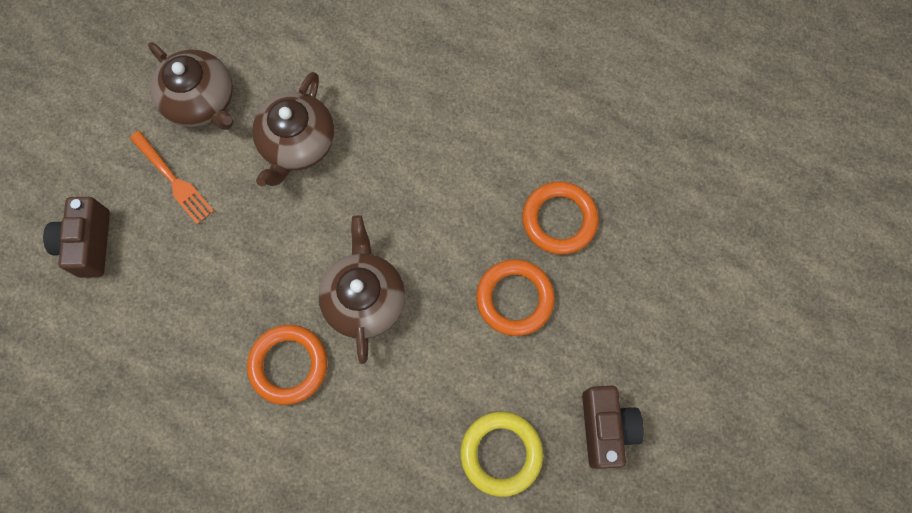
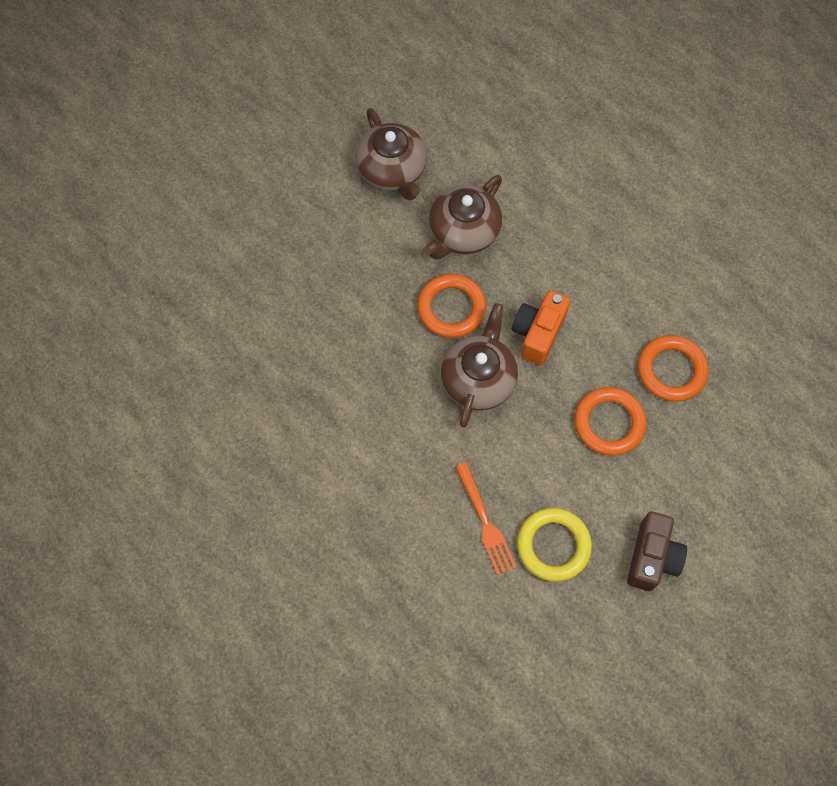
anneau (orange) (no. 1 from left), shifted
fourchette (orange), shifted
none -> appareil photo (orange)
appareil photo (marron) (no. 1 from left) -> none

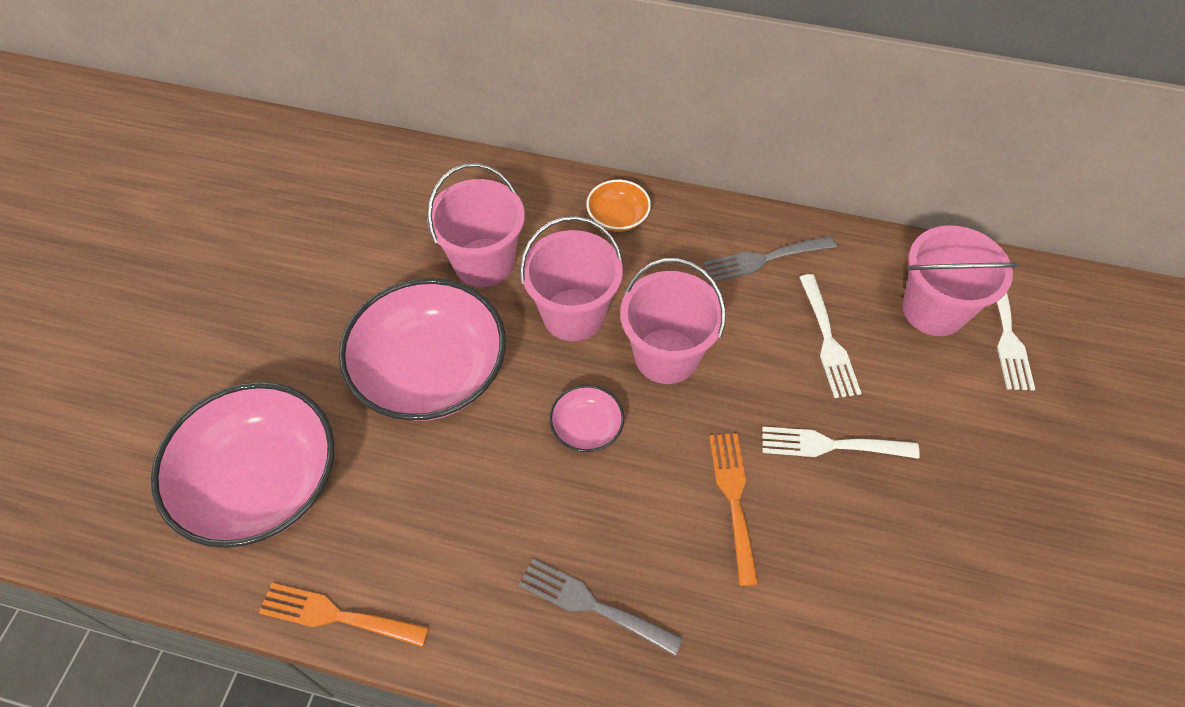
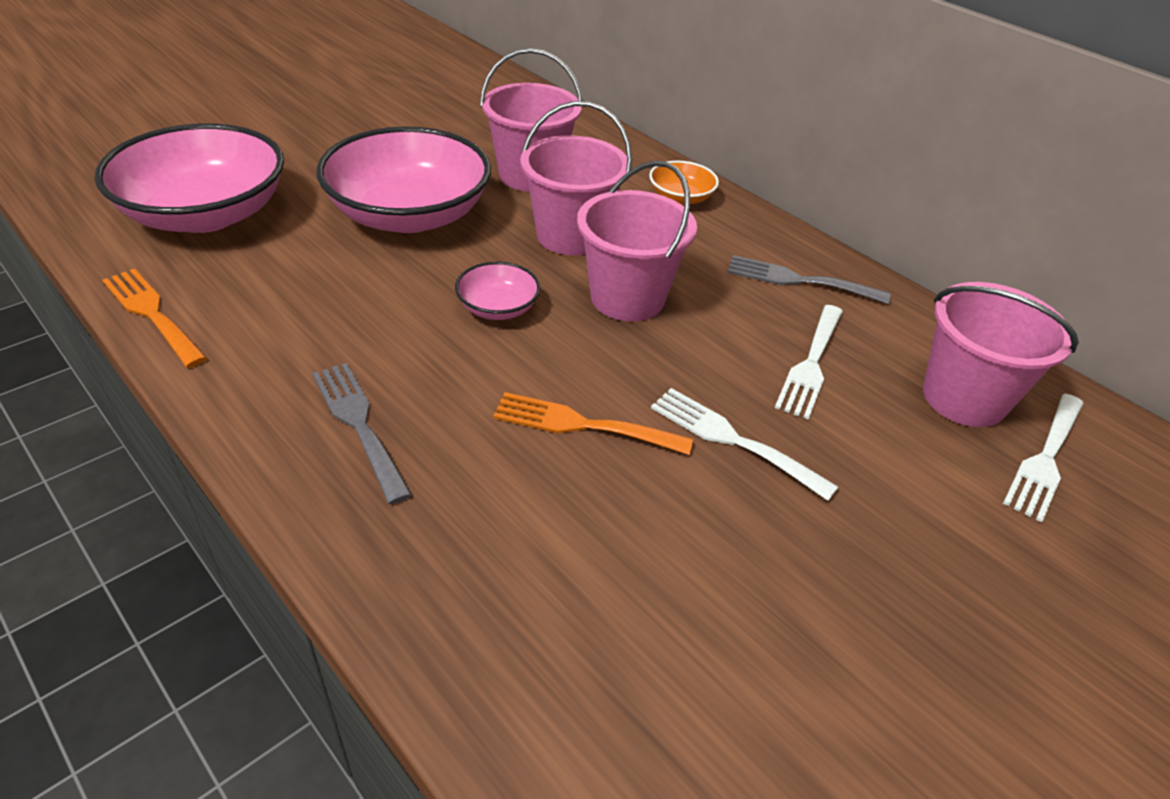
fourchette (orange) (no. 2 from left), 105 degrees counterclockwise

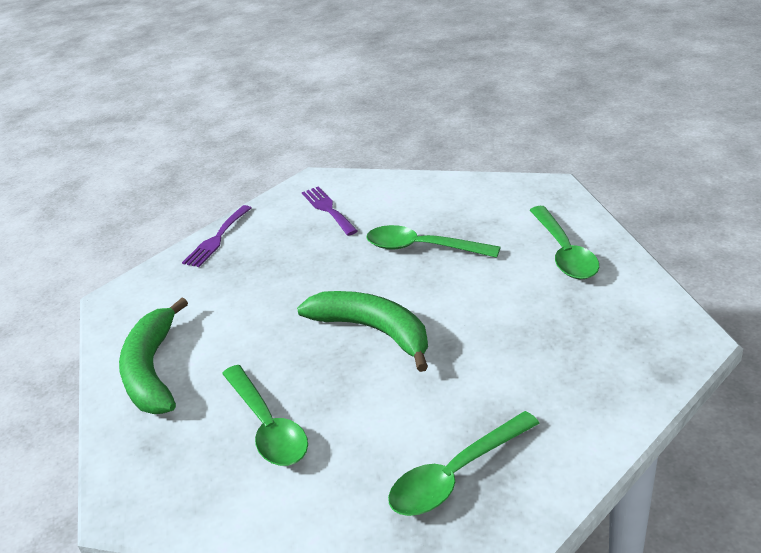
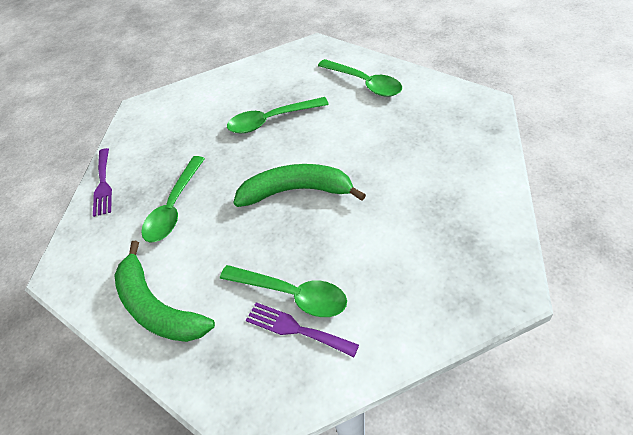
cuillère (vert) (no. 3 from left in the first image) -> cuillère (vert) (no. 1 from left), shifted
fourchette (violet) (no. 2 from left), shifted

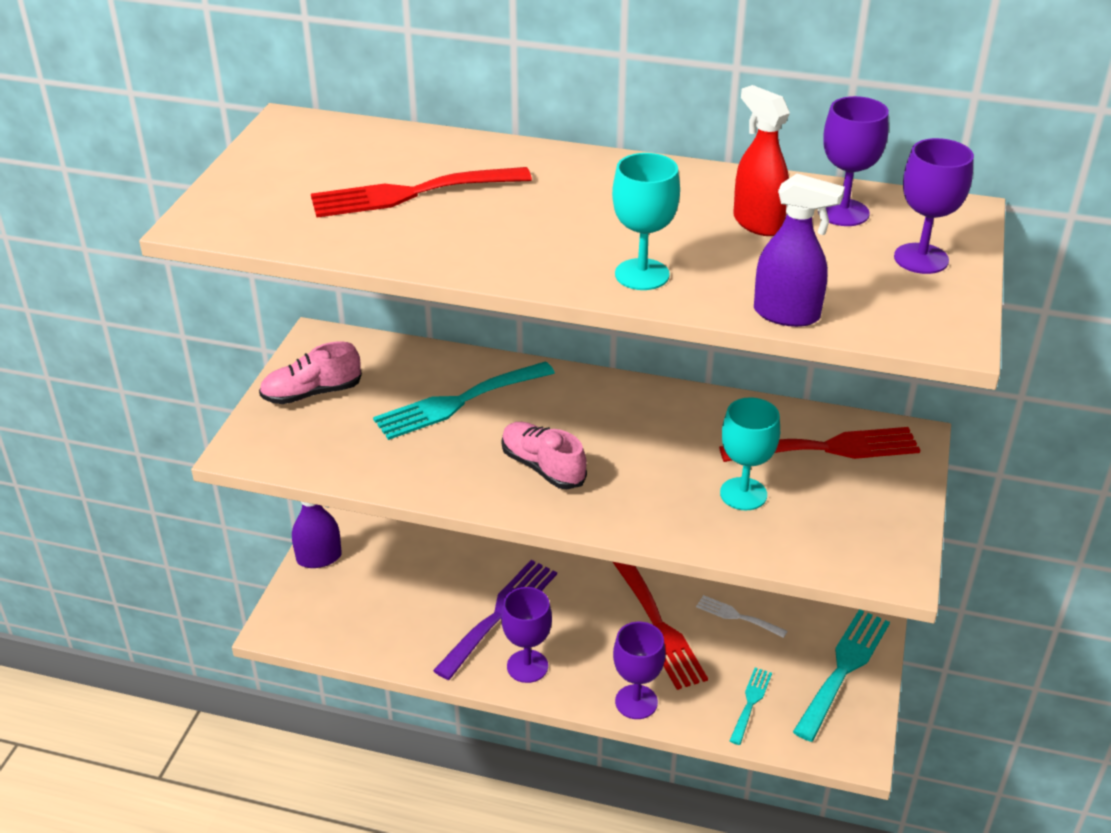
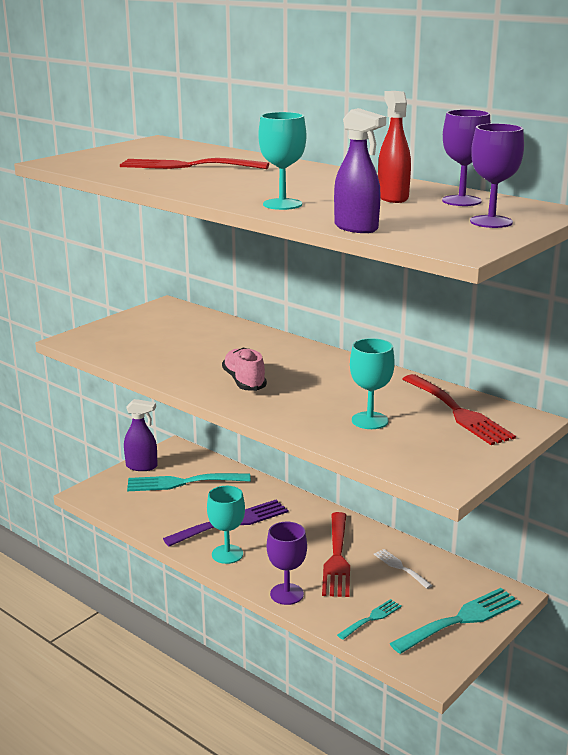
fourchette (turquoise) (no. 1 from left), shifted
verre à pied (violet) (no. 1 from left) -> verre à pied (turquoise) (no. 1 from left)
fourchette (rouge) (no. 3 from left), 45 degrees clockwise
chaussure (rose) (no. 1 from left) -> none

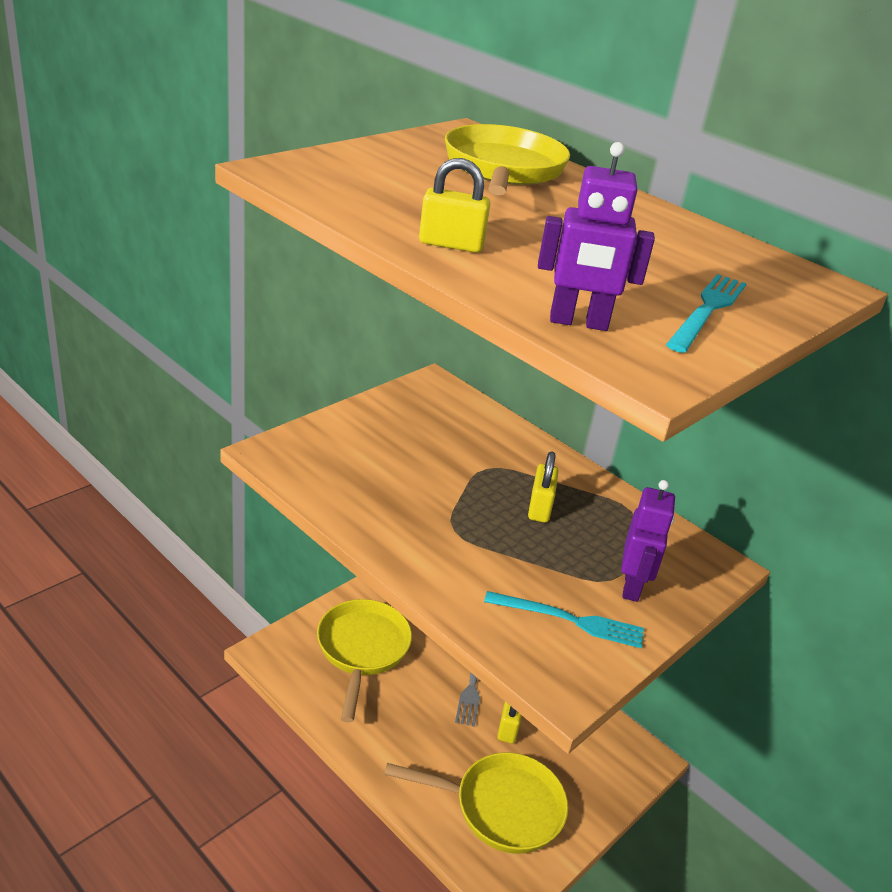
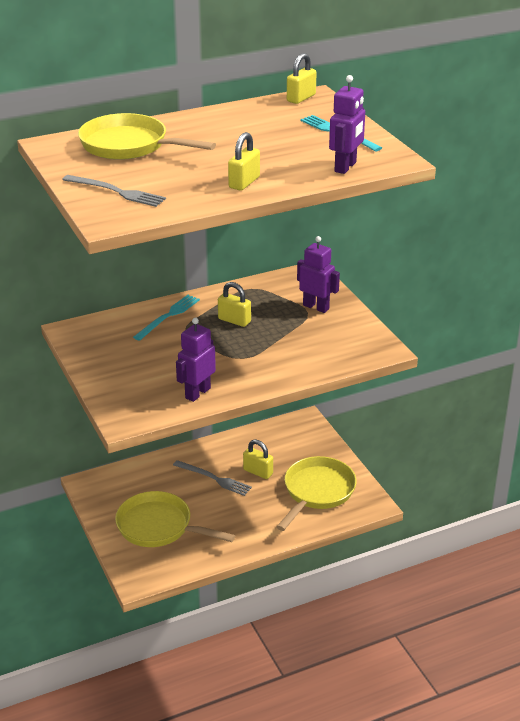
none -> fourchette (gris) (no. 1 from left)
fourchette (turquoise) (no. 1 from left), shifted
none -> robot (violet) (no. 1 from left)
none -> cadenas (jaune) (no. 4 from left)

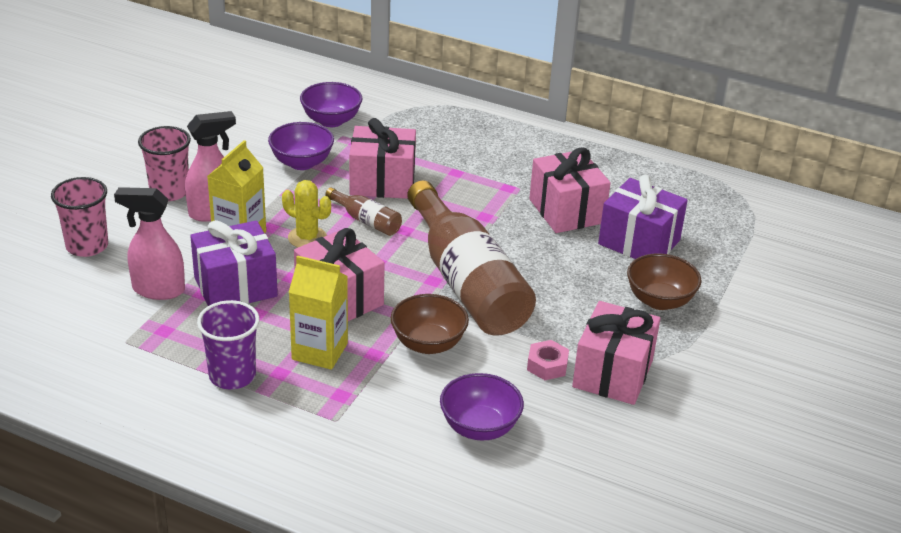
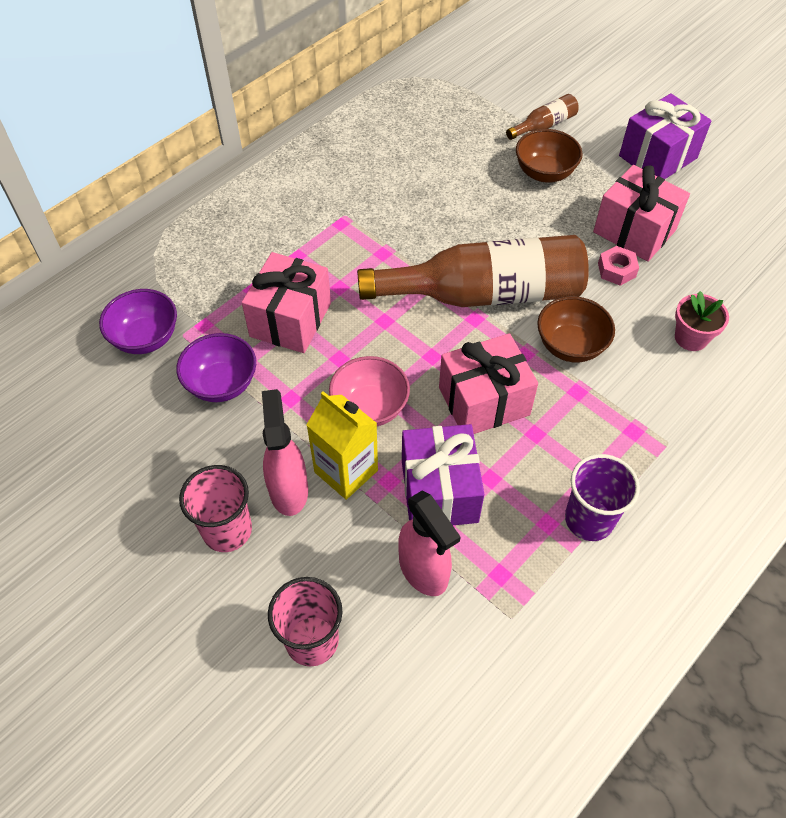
cactus (jaune) -> bol (rose)
vaporisateur (rose) (no. 1 from left in the first image) -> vaporisateur (rose) (no. 2 from left), 60 degrees counterclockwise
bouteille (marron) (no. 1 from left in the first image) -> bouteille (marron) (no. 2 from left), shifted
cadeau (violet) (no. 2 from left), shifted
bol (violet) (no. 3 from left) -> pot de fleurs (rose)
brique de lait (jaune) (no. 2 from left) -> none
cadeau (rose) (no. 3 from left) -> none

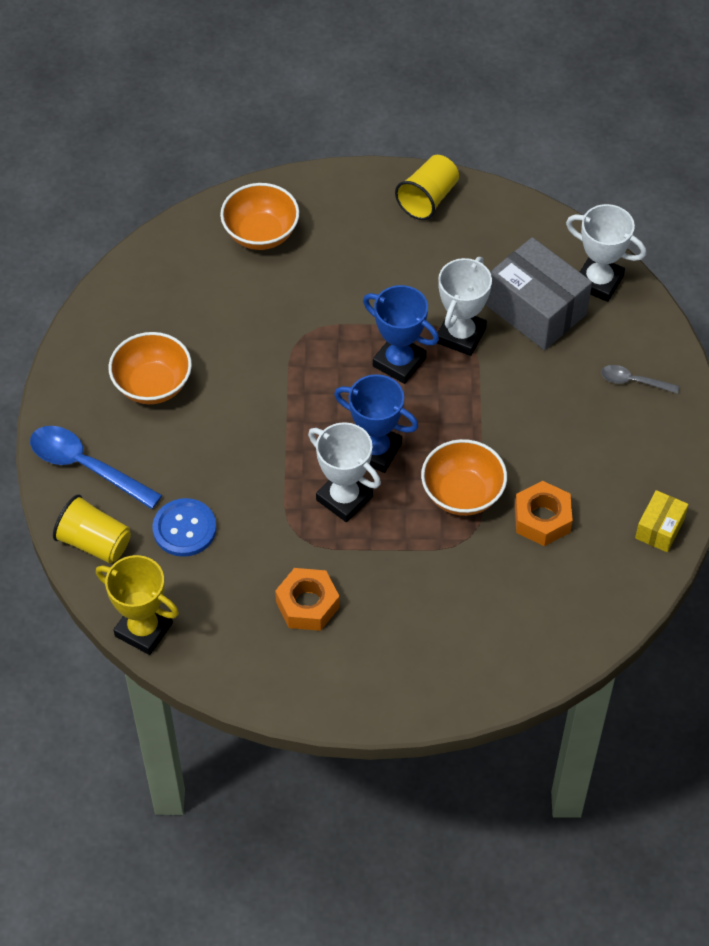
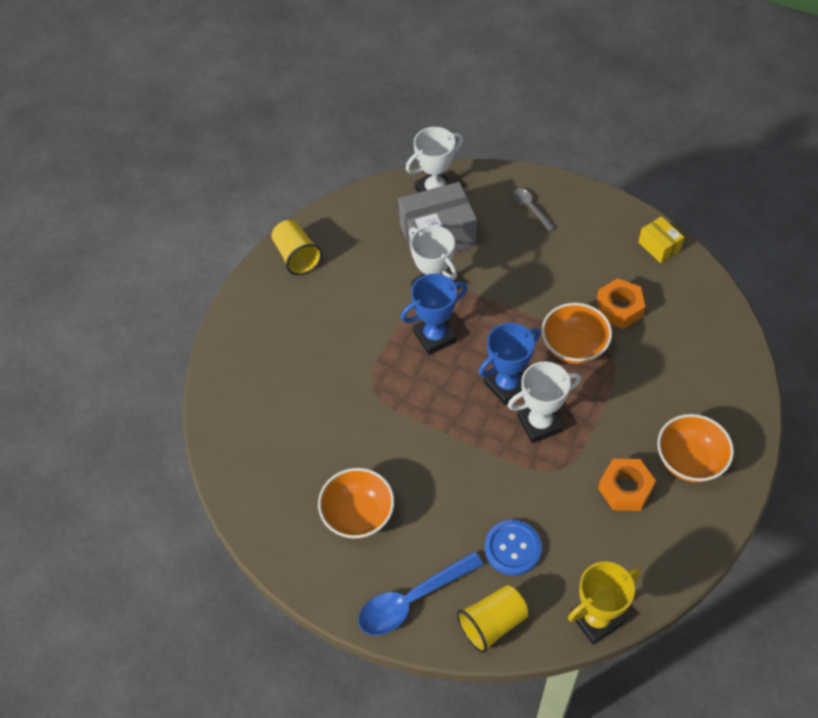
cuillère (gris), 105 degrees clockwise
bol (orange) (no. 2 from left in the first image) -> bol (orange) (no. 3 from left), shifted

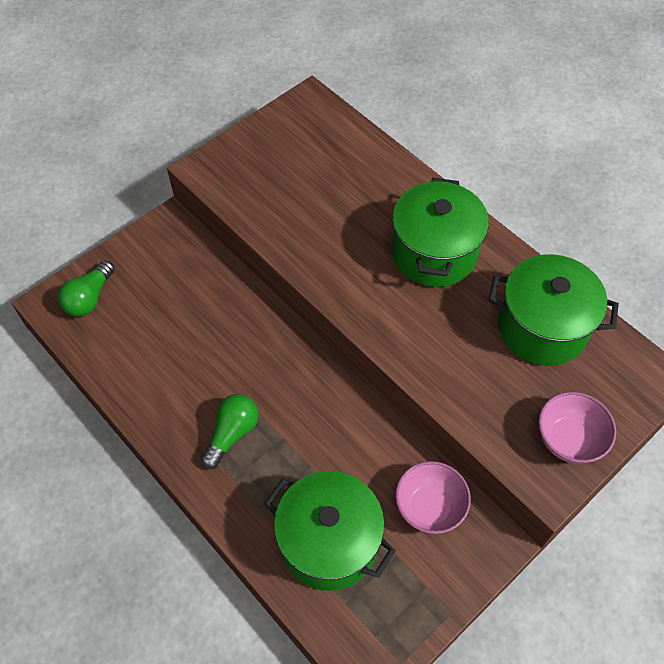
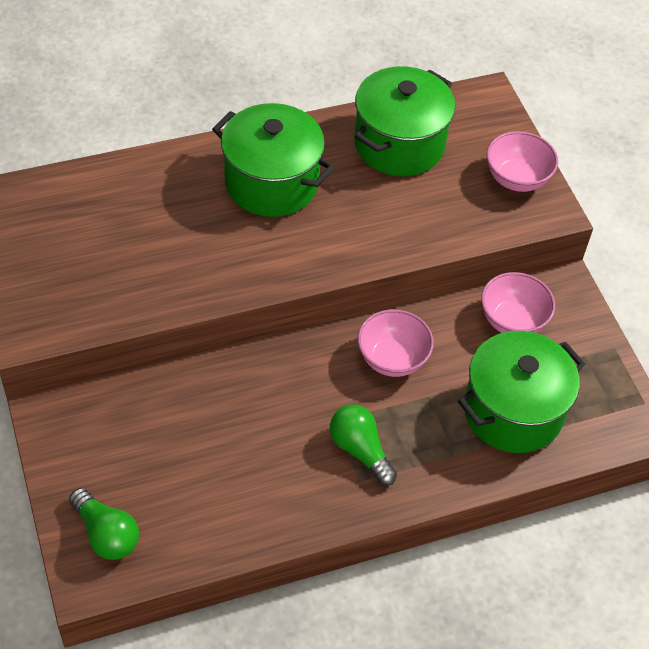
none -> bol (rose) (no. 1 from left)

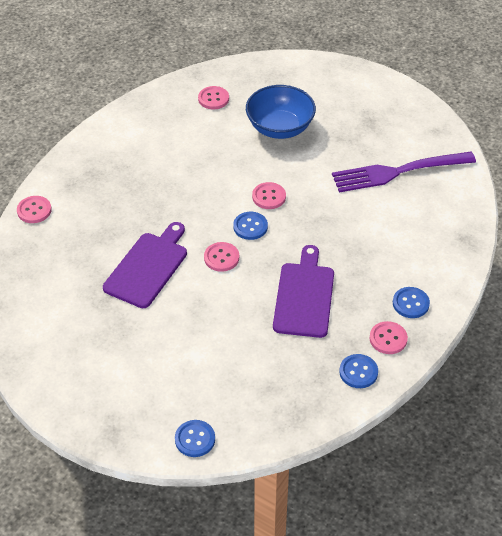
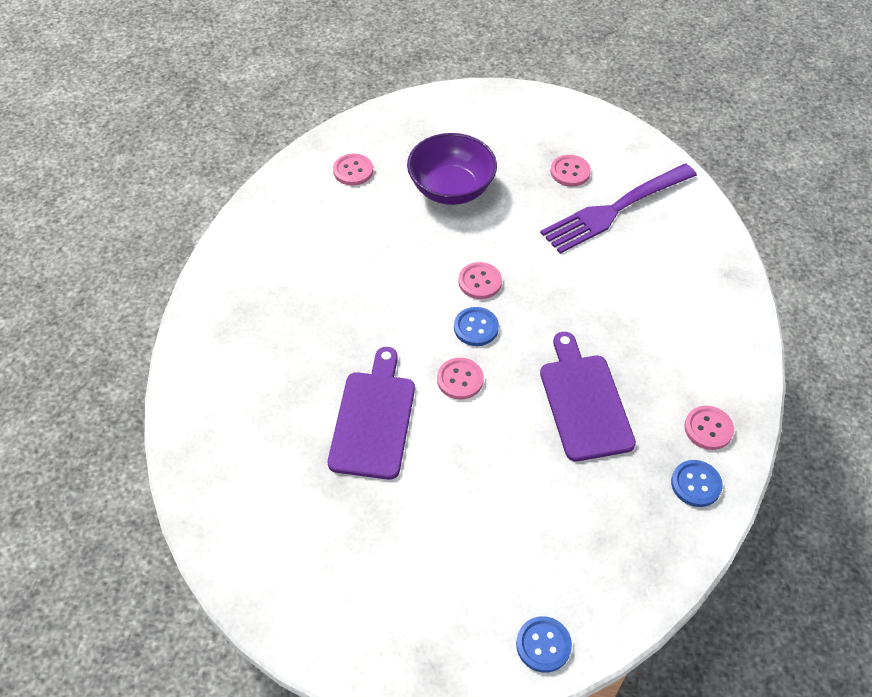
bol (bleu) -> bol (violet)
bouton (rose) (no. 1 from left in the first image) -> bouton (rose) (no. 4 from left), shifted
bouton (bleu) (no. 4 from left) -> none

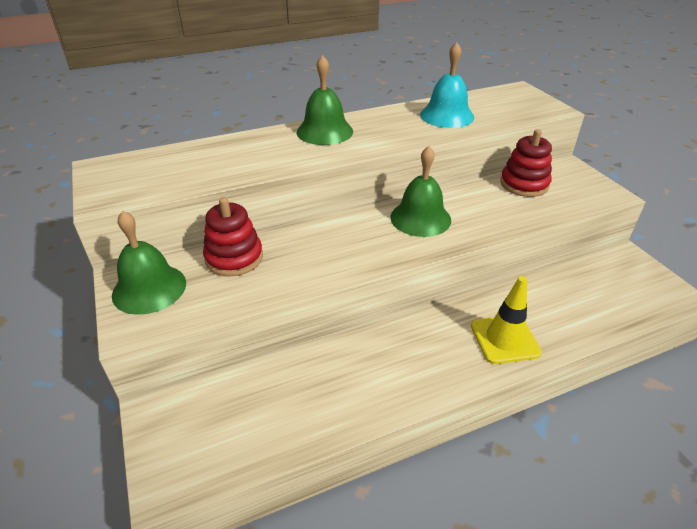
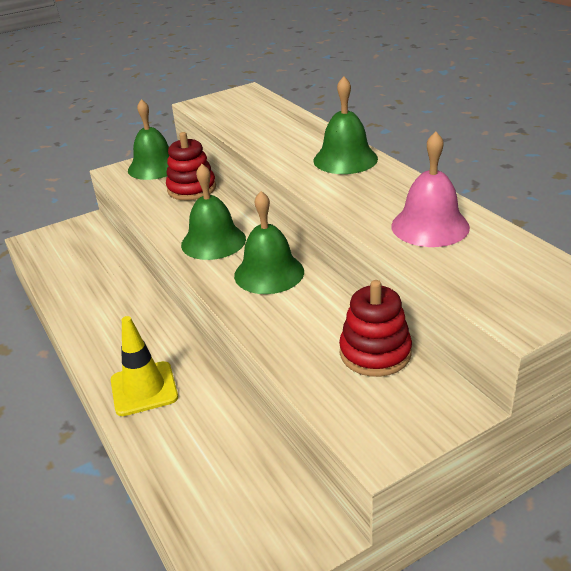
none -> cloche (vert) (no. 2 from left)
cloche (turquoise) -> cloche (rose)

